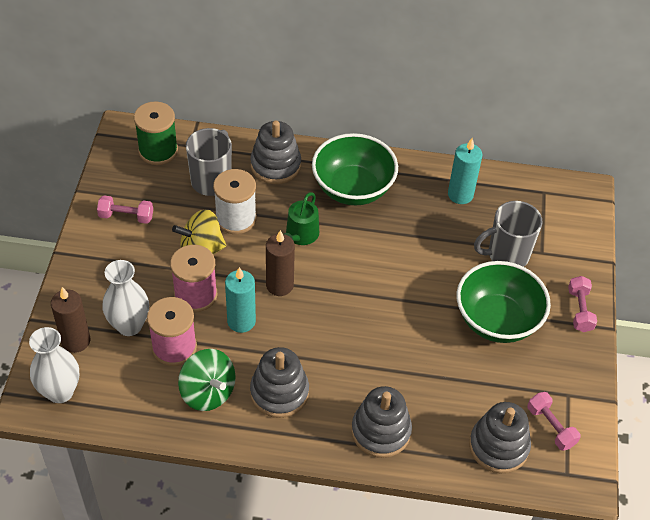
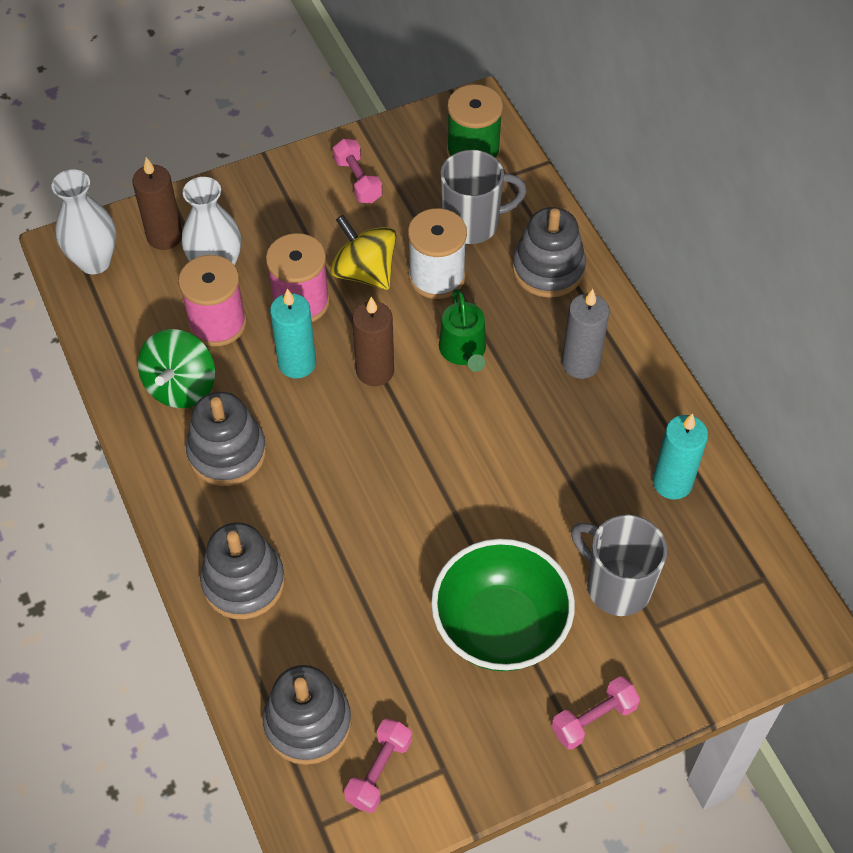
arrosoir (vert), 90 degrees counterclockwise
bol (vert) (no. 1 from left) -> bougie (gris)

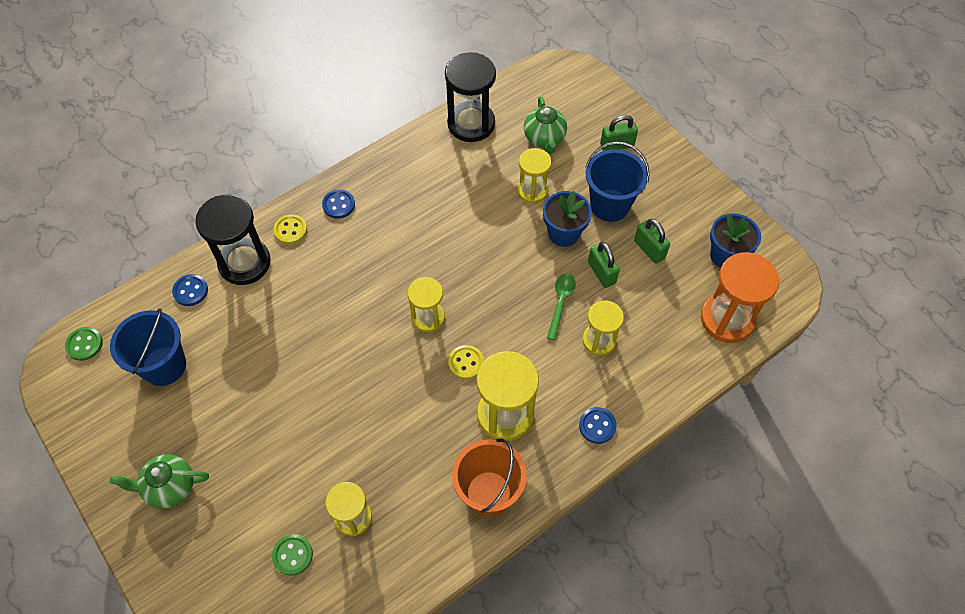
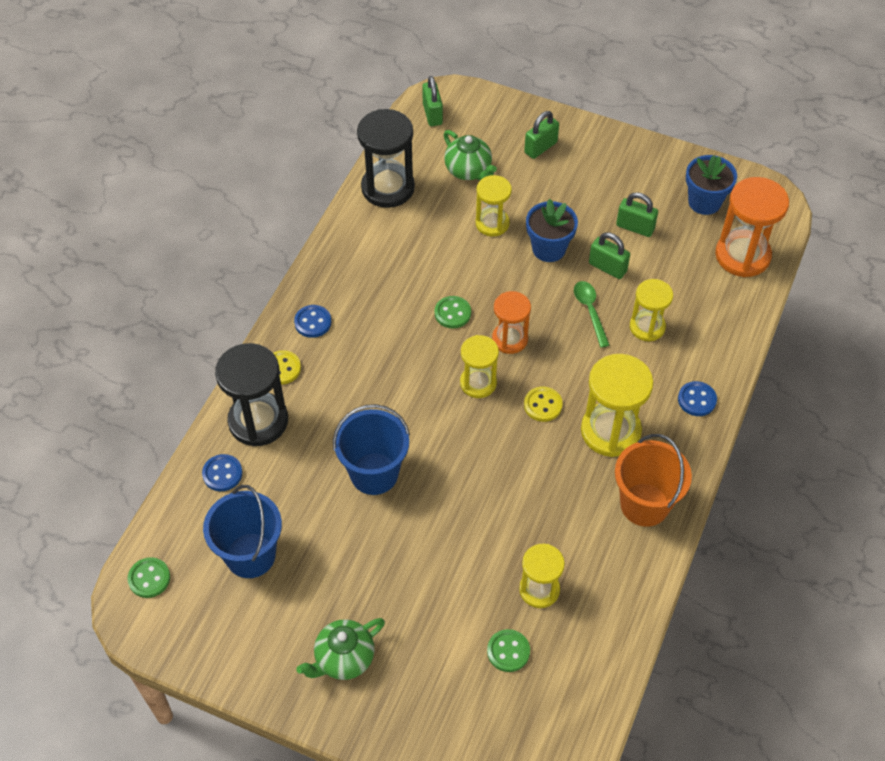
seau (bleu) (no. 2 from left), shifted
none -> cadenas (vert) (no. 1 from left)
none -> bouton (vert) (no. 2 from left)
none -> sablier (orange) (no. 1 from left)

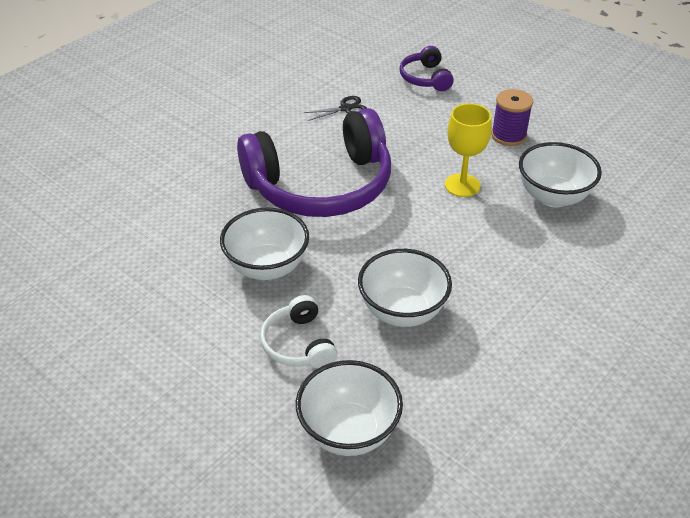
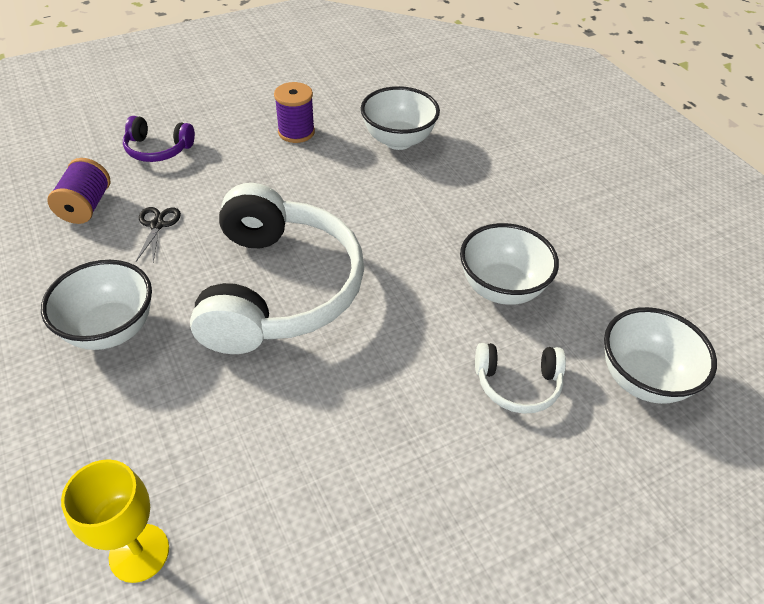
bol (blanc) (no. 1 from left), shifted
none -> bobine (violet) (no. 1 from left)
verre à pied (jaune), shifted
casque audio (violet) (no. 1 from left) -> casque audio (blanc) (no. 1 from left)

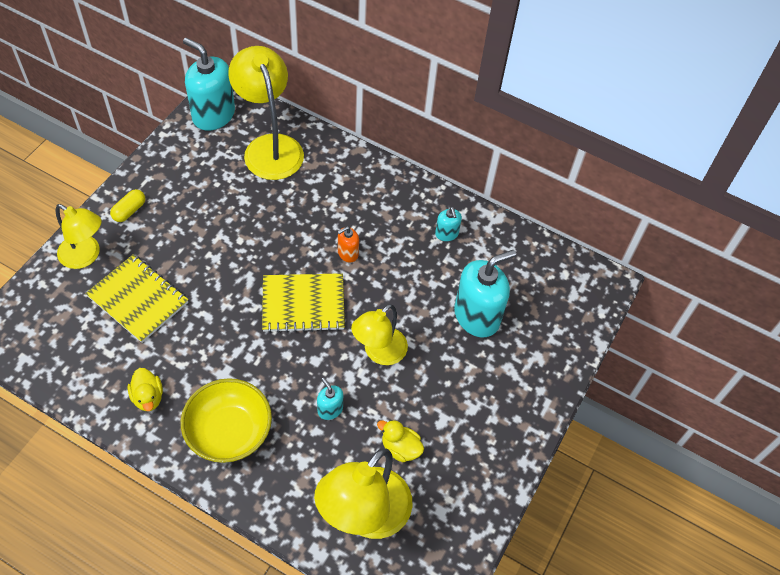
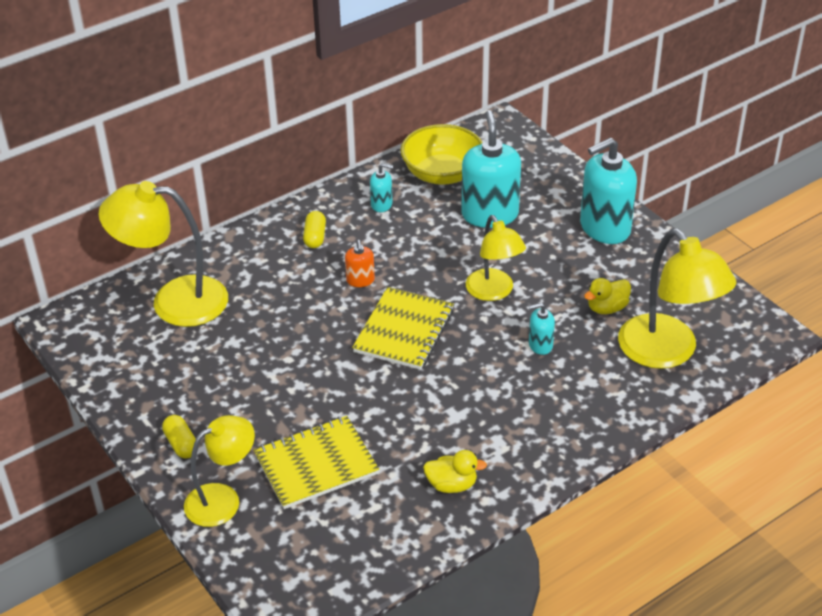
none -> gélule (jaune) (no. 2 from left)
bol (jaune), shifted
distributeur de savon (turquoise) (no. 1 from left in the first image) -> distributeur de savon (turquoise) (no. 4 from left), shifted

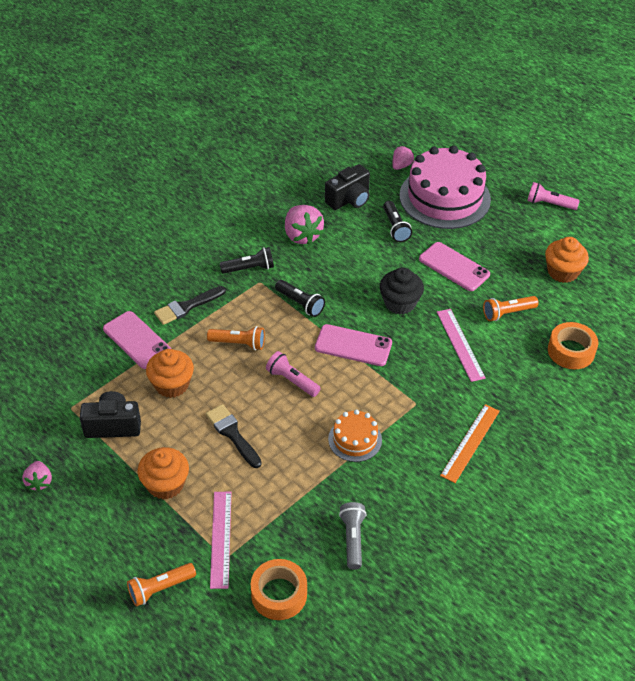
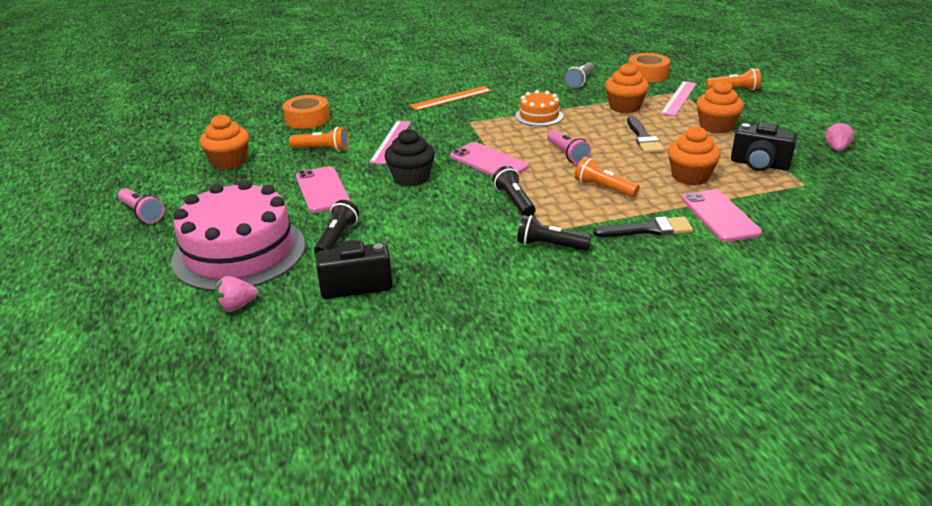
none -> muffin (orange) (no. 2 from left)
fraise (rose) (no. 2 from left) -> none

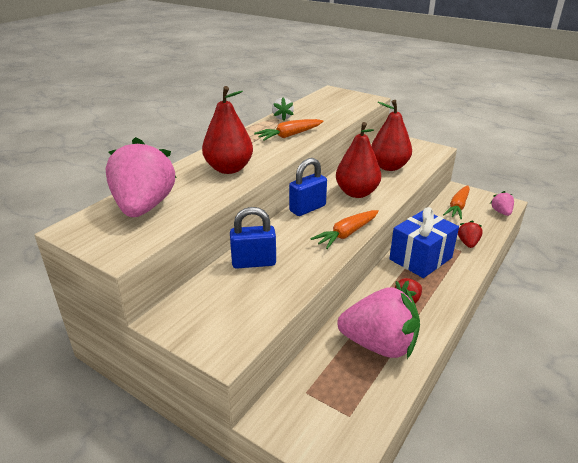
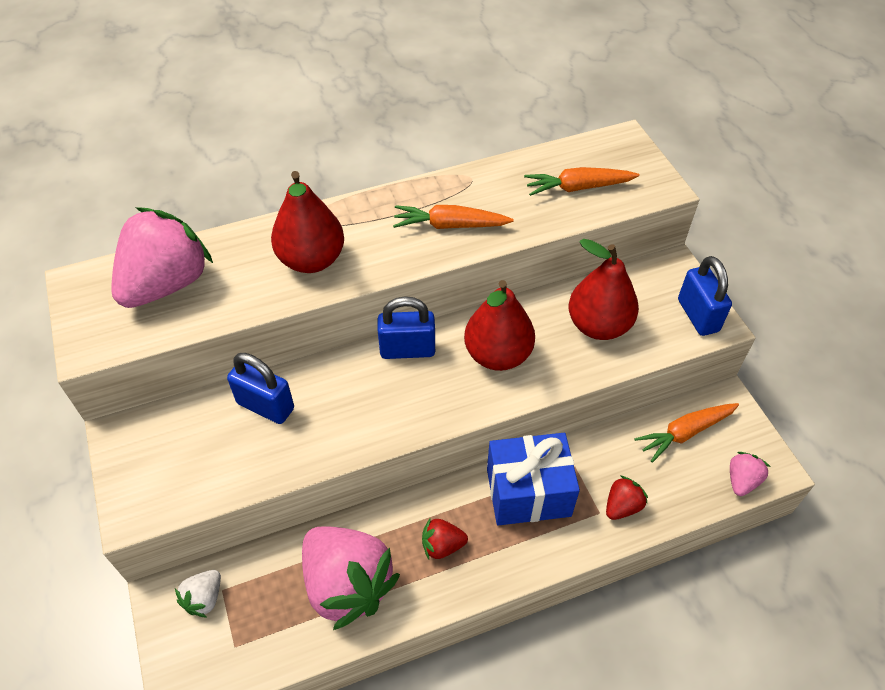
fraise (blanc), shifted
carotte (orange) (no. 2 from left), shifted
none -> cadenas (bleu) (no. 3 from left)

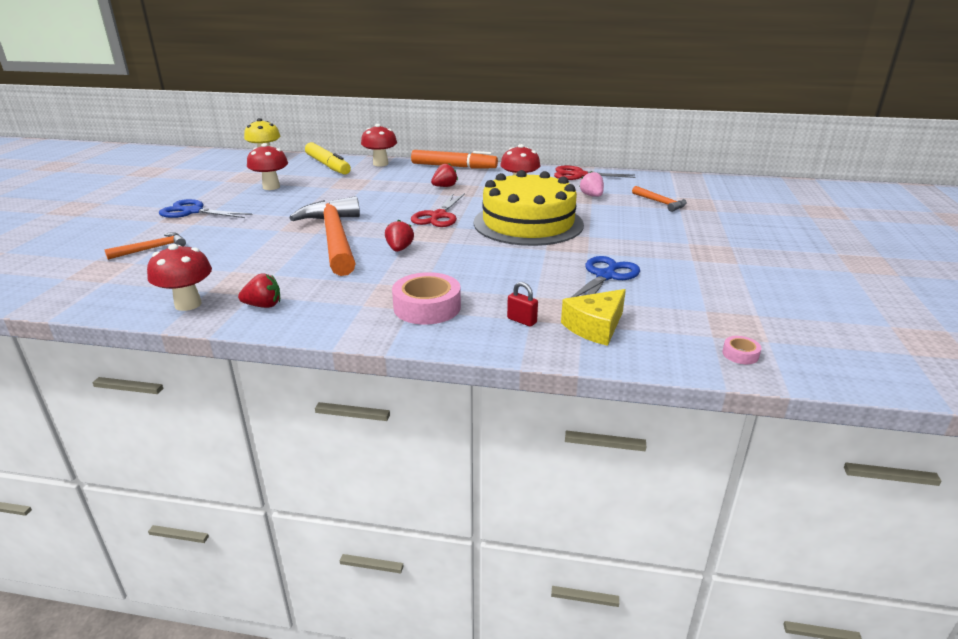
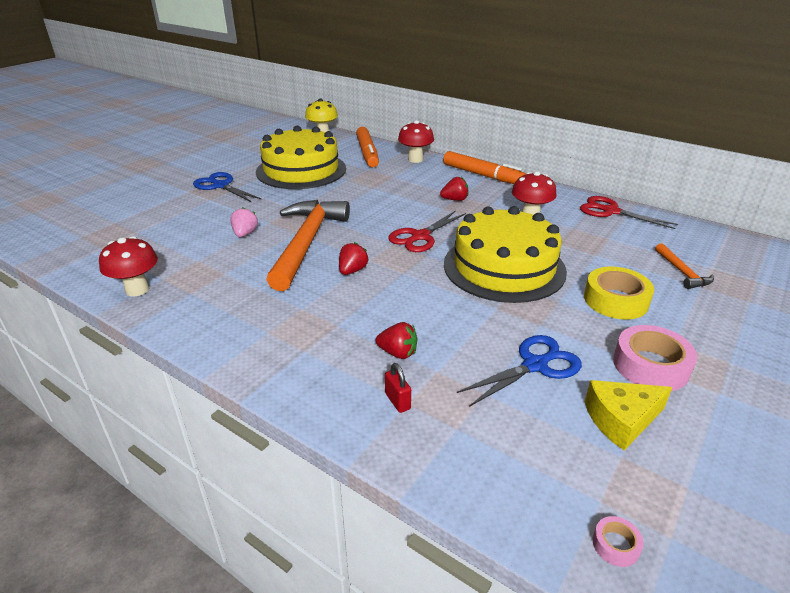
fraise (rose), shifted
champignon (rouge) (no. 2 from left) -> gâteau (jaune) (no. 1 from left)
feutre (jaune) -> feutre (orange) (no. 1 from left)
fraise (rouge) (no. 1 from left in the first image) -> fraise (rouge) (no. 2 from left), shifted
none -> ruban adhésif (jaune)
fromage (jaune), shifted
ruban adhésif (rose) (no. 1 from left in the first image) -> ruban adhésif (rose) (no. 2 from left), shifted
marteau (orange) (no. 1 from left) -> none

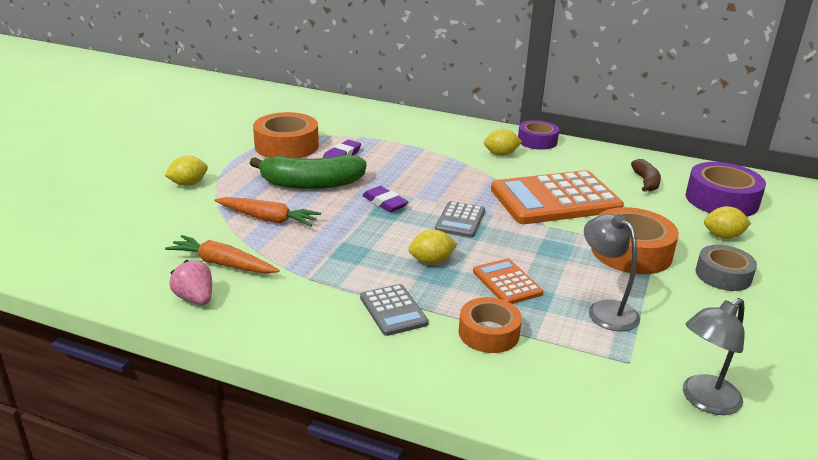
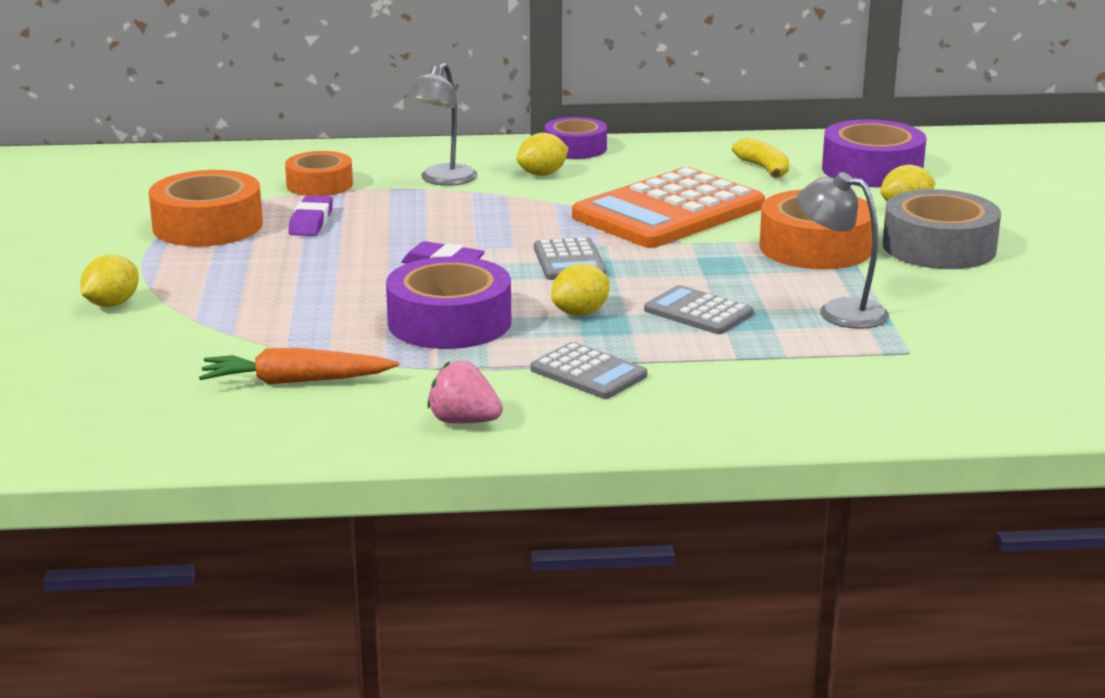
ruban adhésif (orange) (no. 2 from left), shifted
none -> ruban adhésif (violet) (no. 1 from left)
lampe (gris) (no. 2 from left in the first image) -> lampe (gris) (no. 1 from left), shifted
fraise (rose), shifted
calculatrice (orange) (no. 1 from left) -> calculatrice (gris) (no. 3 from left)
banane (marron) -> banane (jaune)
ruban adhésif (gris), x1.55
carotte (orange) (no. 2 from left) -> none
banane (vert) -> none

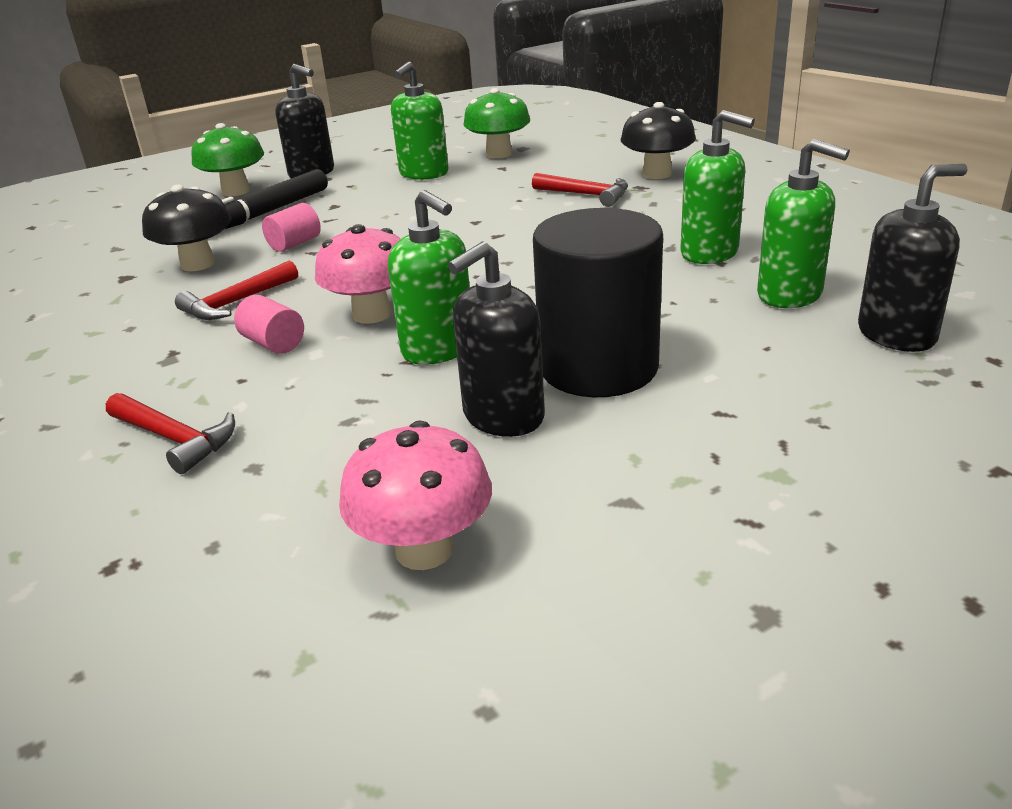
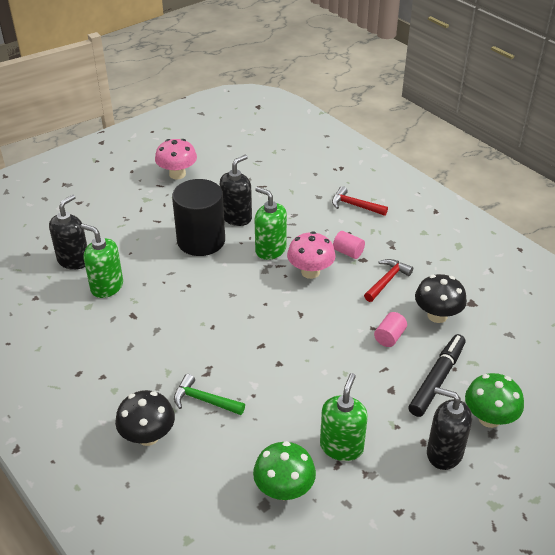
distributeur de savon (noir) (no. 3 from left in the first image) -> distributeur de savon (noir) (no. 1 from left), 150 degrees clockwise
champignon (rose) (no. 2 from left in the first image) -> champignon (rose) (no. 1 from left), shifted
marteau (rouge) (no. 3 from left) -> marteau (vert)
distributeur de savon (vert) (no. 3 from left) -> none

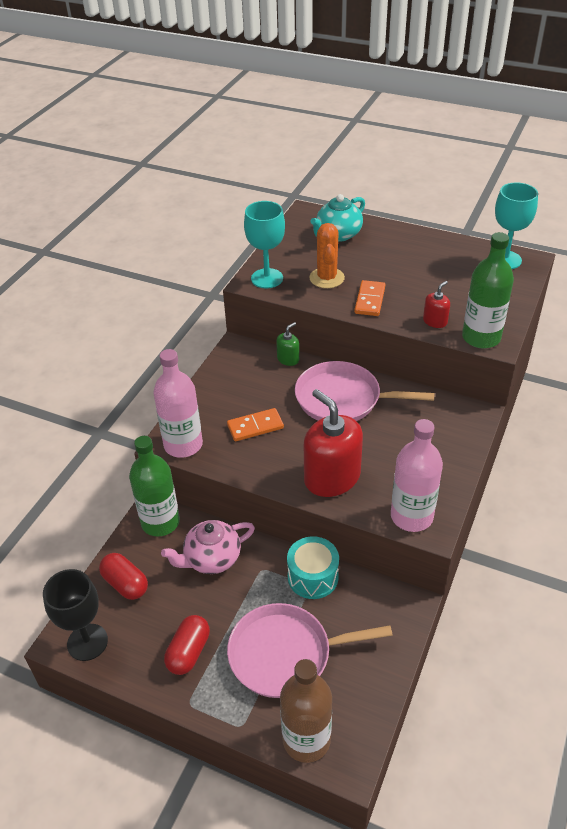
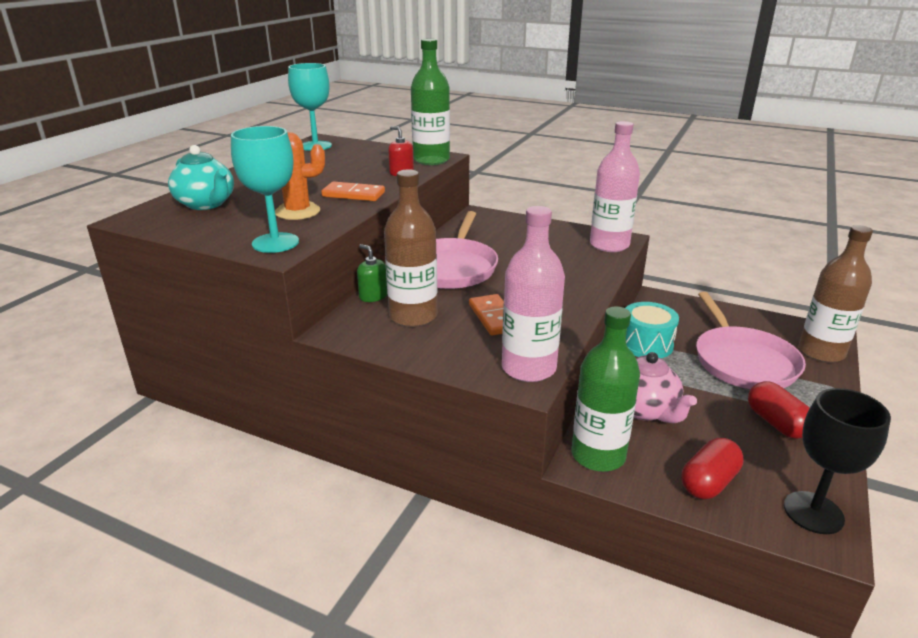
none -> bouteille (marron) (no. 1 from left)
gélule (rouge) (no. 2 from left), 45 degrees clockwise
distributeur de savon (rouge) (no. 1 from left) -> none

